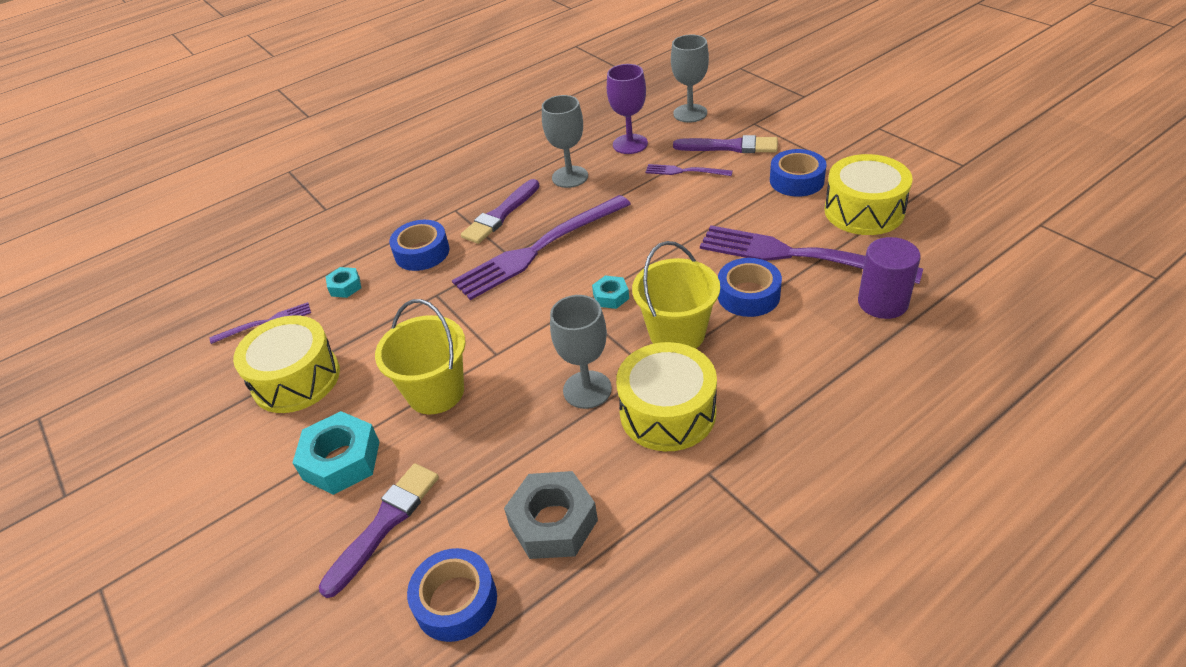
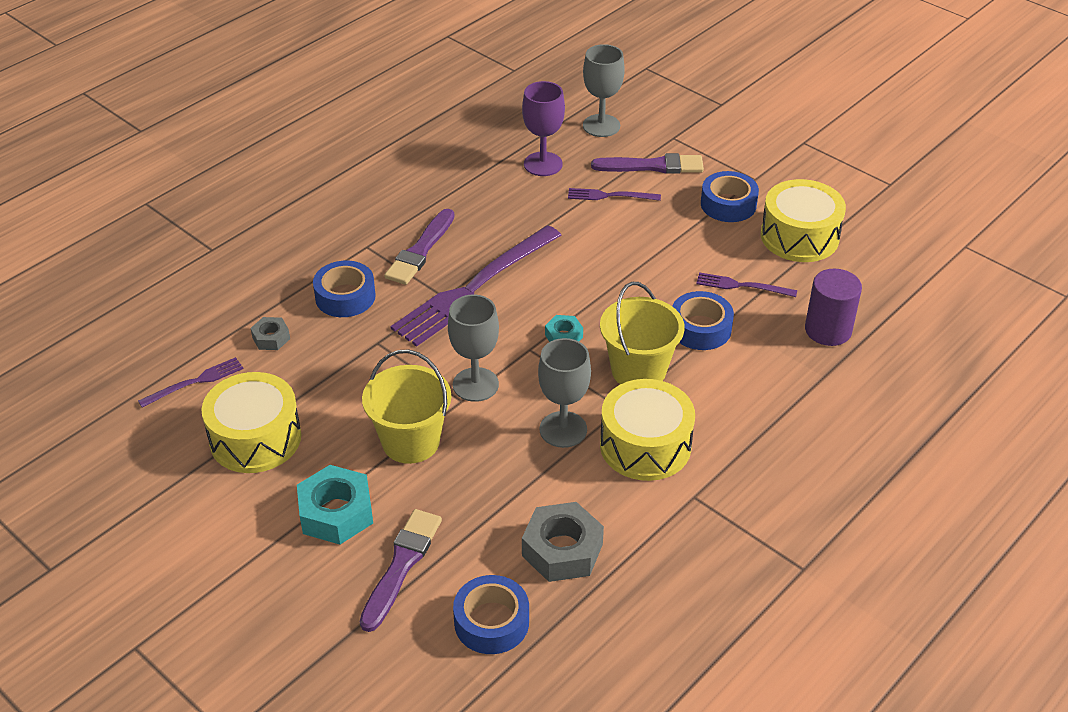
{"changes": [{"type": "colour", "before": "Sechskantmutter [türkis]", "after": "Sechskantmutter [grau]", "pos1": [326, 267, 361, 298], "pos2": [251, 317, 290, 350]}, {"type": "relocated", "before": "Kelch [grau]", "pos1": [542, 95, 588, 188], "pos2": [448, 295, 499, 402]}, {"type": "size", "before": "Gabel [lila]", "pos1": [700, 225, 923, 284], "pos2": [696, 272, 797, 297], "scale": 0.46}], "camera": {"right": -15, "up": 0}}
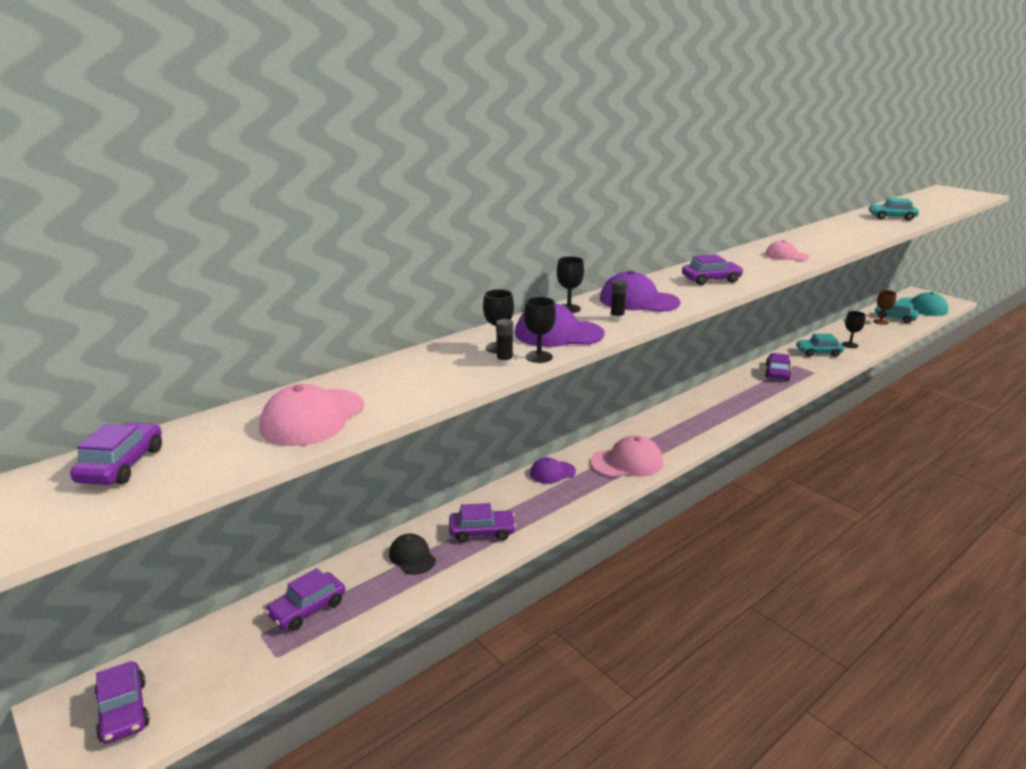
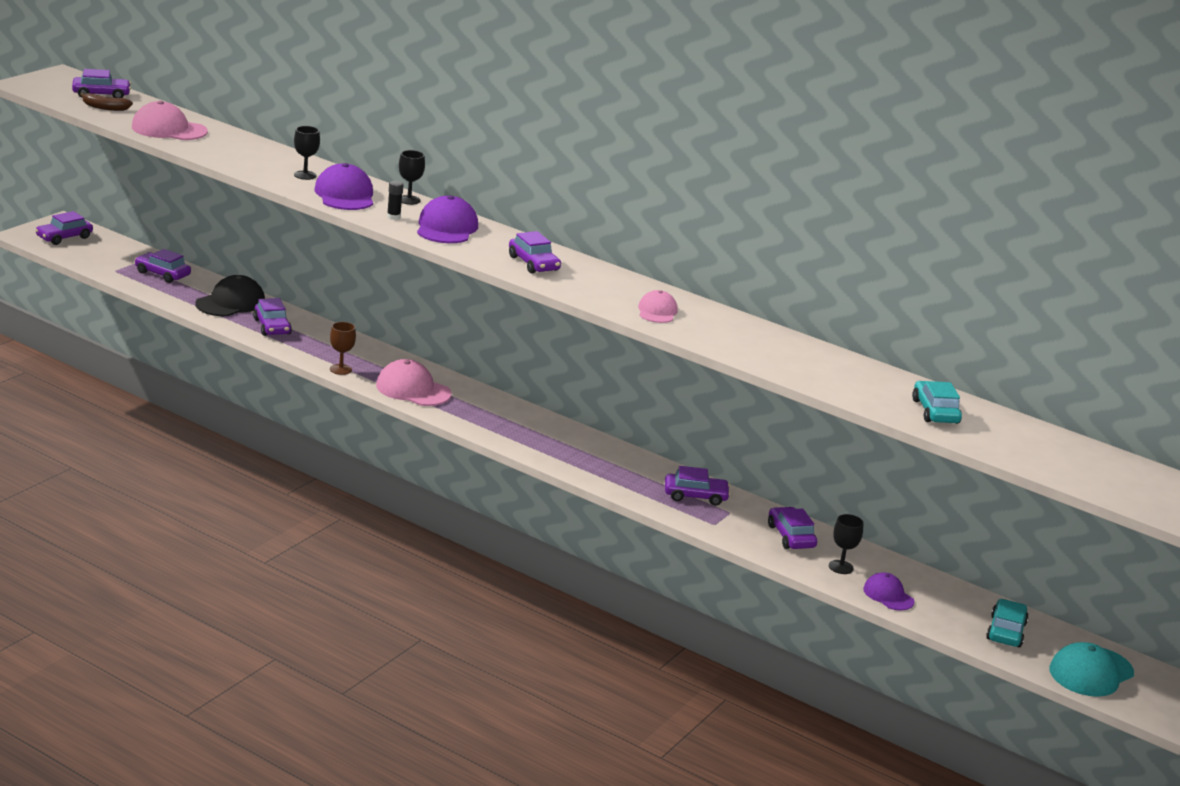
{"changes": [{"type": "appeared", "after": "Banane [braun]", "pos2": [80, 93, 133, 111]}, {"type": "size", "before": "Kappe [schwarz]", "pos1": [389, 533, 436, 575], "pos2": [195, 275, 265, 316], "scale": 1.62}, {"type": "relocated", "before": "Kelch [braun]", "pos1": [873, 290, 896, 325], "pos2": [330, 322, 356, 375]}, {"type": "spun", "before": "Kappe [rosa]", "pos1": [590, 435, 663, 477], "pos2": [376, 359, 452, 406], "turn": 150}, {"type": "colour", "before": "Auto [türkis]", "after": "Auto [lila]", "pos1": [796, 334, 844, 357], "pos2": [768, 507, 817, 549]}, {"type": "relocated", "before": "Kappe [lila]", "pos1": [530, 457, 576, 484], "pos2": [863, 572, 915, 610]}, {"type": "missing", "before": "Klebestift [schwarz]", "pos1": [496, 319, 513, 366]}, {"type": "missing", "before": "Kelch [schwarz]", "pos1": [524, 297, 556, 363]}], "camera": {"right": 70, "up": 0}}
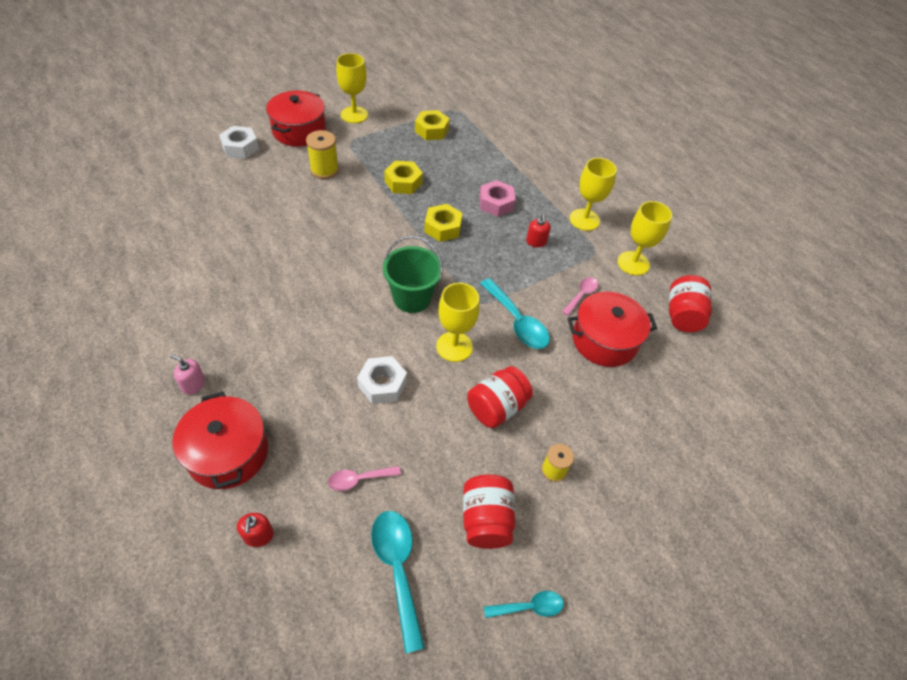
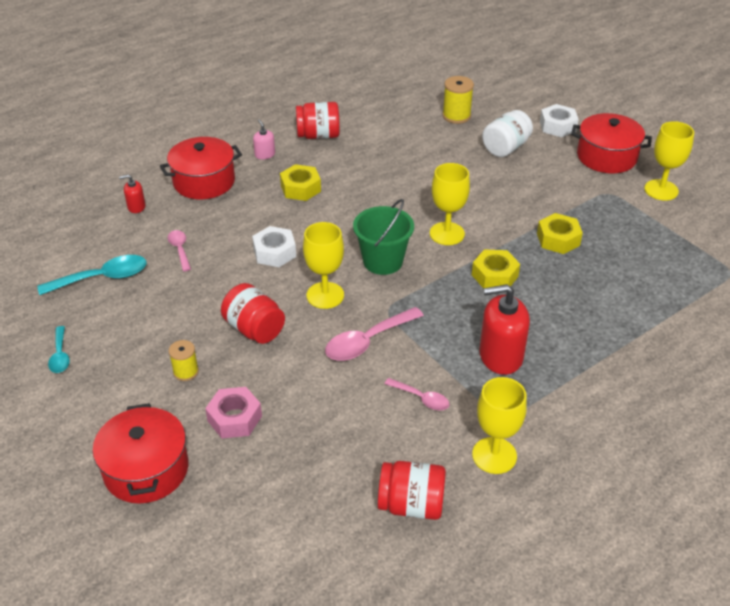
{"changes": [{"type": "relocated", "before": "Kochtopf [rot]", "pos1": [567, 292, 657, 367], "pos2": [93, 403, 189, 504]}, {"type": "relocated", "before": "Sechskantmutter [rosa]", "pos1": [479, 180, 515, 217], "pos2": [205, 387, 262, 438]}, {"type": "spun", "before": "Seifenspender [rosa]", "pos1": [170, 354, 205, 395], "pos2": [253, 119, 275, 159], "turn": -45}, {"type": "relocated", "before": "Sechskantmutter [gelb]", "pos1": [415, 110, 450, 140], "pos2": [280, 164, 321, 201]}, {"type": "relocated", "before": "Einmachglas [rot]", "pos1": [463, 474, 516, 549], "pos2": [296, 102, 340, 139]}, {"type": "colour", "before": "Löffel [türkis]", "after": "Löffel [rosa]", "pos1": [480, 278, 550, 349], "pos2": [325, 307, 424, 361]}, {"type": "relocated", "before": "Kelch [gelb]", "pos1": [570, 158, 617, 231], "pos2": [430, 163, 470, 245]}, {"type": "relocated", "before": "Garnrolle [gelb]", "pos1": [306, 130, 339, 179], "pos2": [442, 76, 474, 124]}, {"type": "size", "before": "Seifenspender [rot]", "pos1": [526, 215, 551, 247], "pos2": [479, 284, 530, 375], "scale": 2.04}, {"type": "appeared", "after": "Einmachglas [weiß]", "pos2": [482, 110, 533, 157]}], "camera": {"right": 90, "up": -10}}
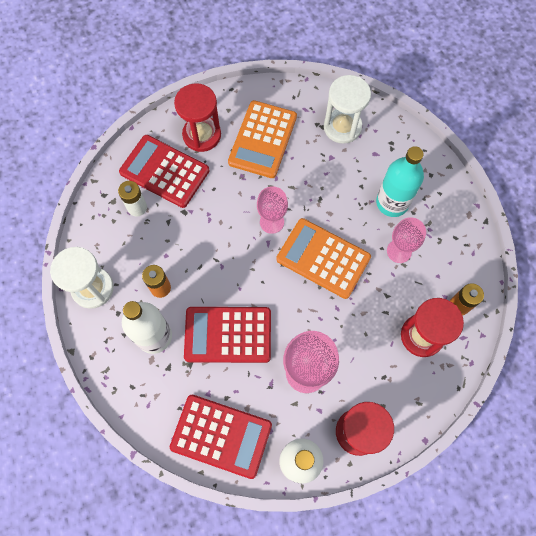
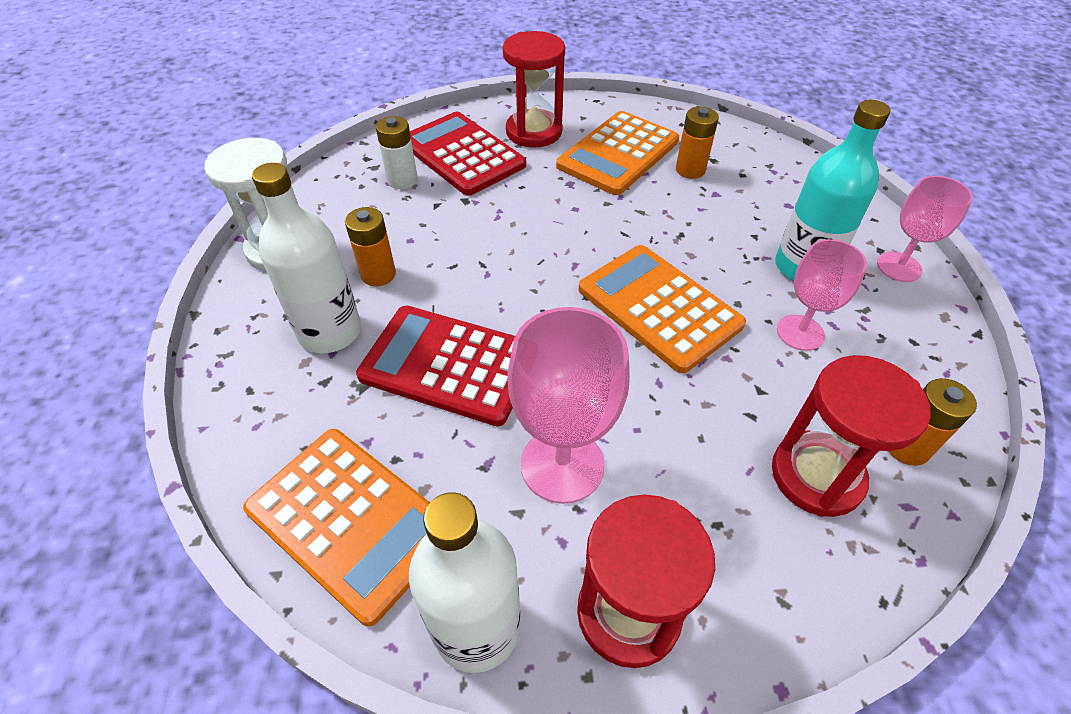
{"changes": [{"type": "colour", "before": "Taschenrechner [rot]", "after": "Taschenrechner [orange]", "pos1": [170, 395, 272, 479], "pos2": [243, 429, 430, 627]}, {"type": "appeared", "after": "Batterie [orange]", "pos2": [676, 107, 719, 179]}, {"type": "relocated", "before": "Kelch [rosa]", "pos1": [257, 186, 288, 234], "pos2": [877, 176, 973, 282]}, {"type": "missing", "before": "Sanduhr [weiß]", "pos1": [324, 75, 371, 144]}], "camera": {"right": 20, "up": -20}}
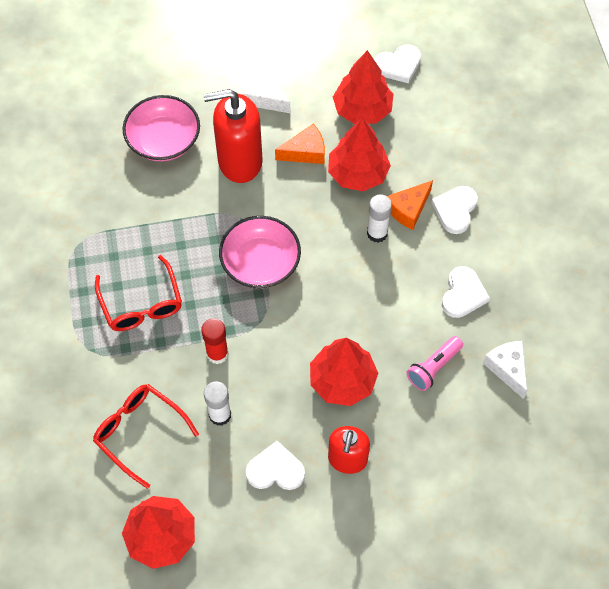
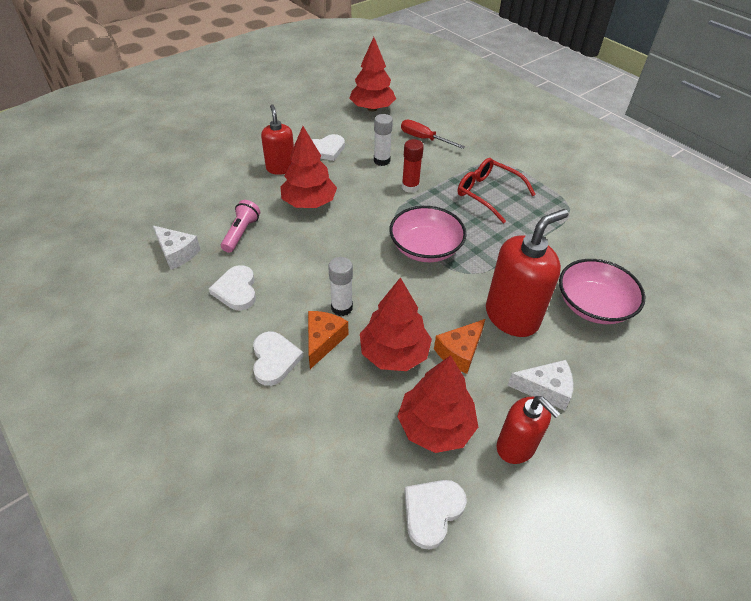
{"changes": [{"type": "exchanged", "before": "Brille [rot]", "after": "Schraubenzieher [rot]", "pos1": [93, 384, 199, 489], "pos2": [401, 119, 465, 149]}, {"type": "appeared", "after": "Seifenspender [rot]", "pos2": [497, 396, 560, 464]}], "camera": {"right": 150, "up": -15}}
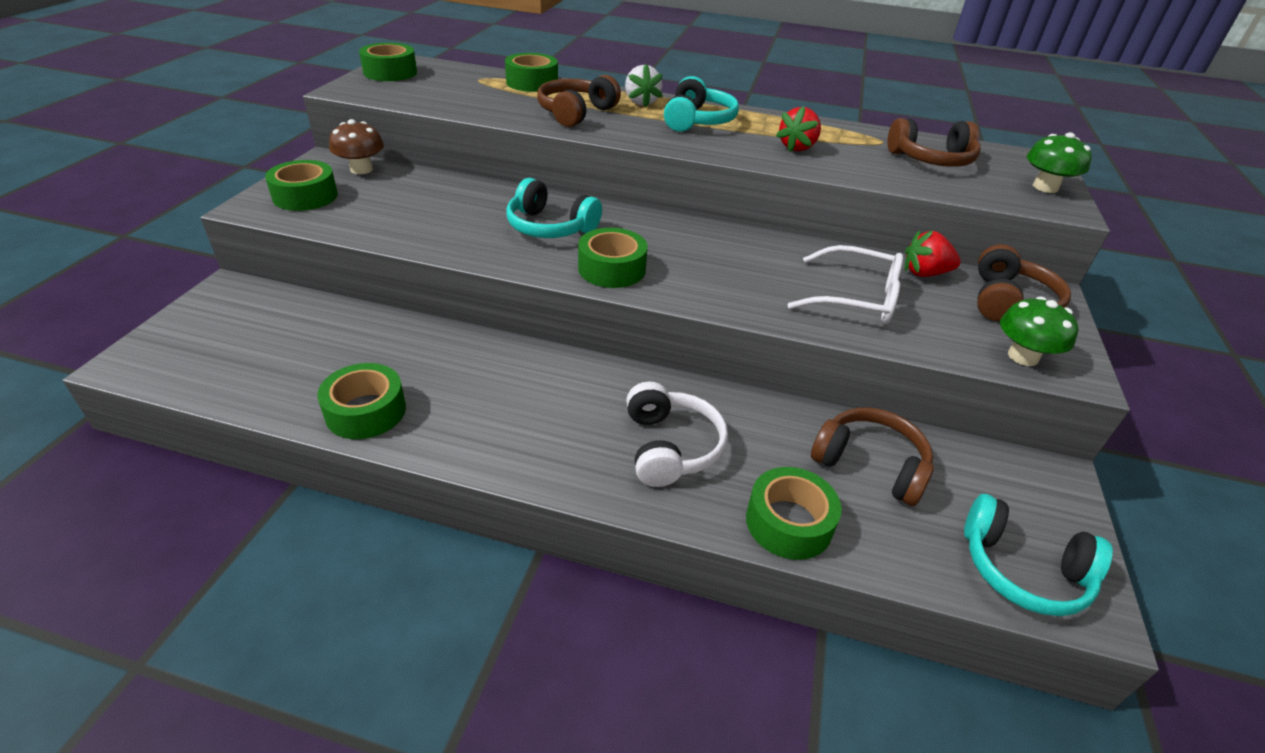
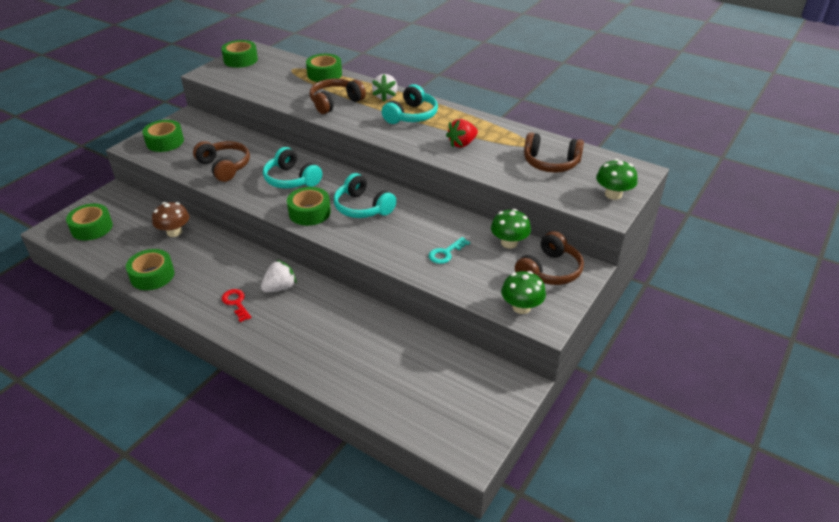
{"changes": [{"type": "relocated", "before": "Klebeband [grün]", "pos1": [746, 467, 842, 560], "pos2": [66, 203, 113, 240]}, {"type": "relocated", "before": "Pilz [braun]", "pos1": [329, 119, 384, 174], "pos2": [152, 202, 189, 237]}, {"type": "relocated", "before": "Kopfhörer [braun]", "pos1": [811, 408, 934, 506], "pos2": [193, 141, 250, 182]}, {"type": "appeared", "after": "Schlüssel [rot]", "pos2": [222, 289, 252, 322]}, {"type": "appeared", "after": "Erdbeere [weiß]", "pos2": [261, 260, 297, 293]}, {"type": "relocated", "before": "Kopfhörer [türkis]", "pos1": [964, 494, 1113, 616], "pos2": [334, 173, 396, 218]}, {"type": "exchanged", "before": "Brille [weiß]", "after": "Schlüssel [türkis]", "pos1": [787, 245, 903, 325], "pos2": [429, 237, 470, 264]}, {"type": "exchanged", "before": "Erdbeere [rot]", "after": "Pilz [grün]", "pos1": [905, 231, 961, 277], "pos2": [491, 209, 531, 249]}, {"type": "missing", "before": "Kopfhörer [weiß]", "pos1": [626, 382, 728, 487]}], "camera": {"right": 20, "up": 0}}
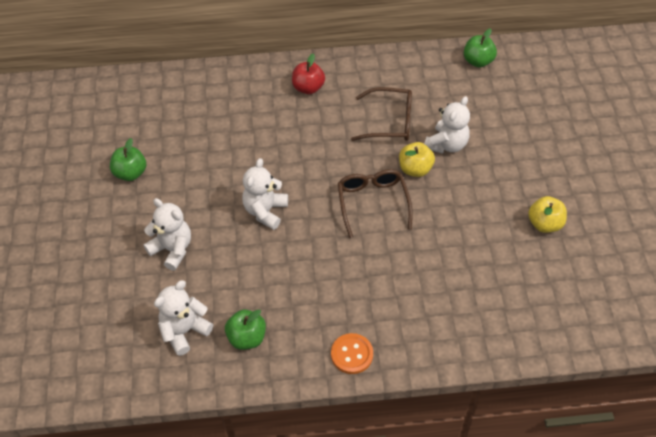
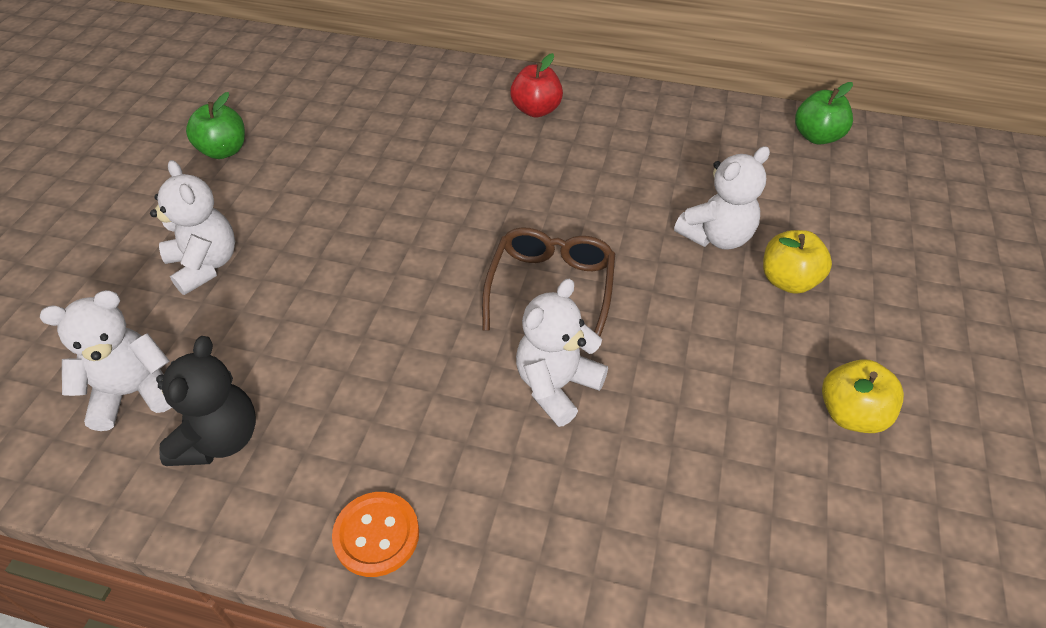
{"changes": [{"type": "exchanged", "before": "Apfel [grün]", "after": "Teddybär [schwarz]", "pos1": [225, 309, 266, 350], "pos2": [156, 336, 256, 466]}, {"type": "relocated", "before": "Teddybär [weiß]", "pos1": [242, 158, 288, 230], "pos2": [516, 279, 608, 427]}, {"type": "relocated", "before": "Apfel [gelb]", "pos1": [399, 142, 435, 177], "pos2": [763, 230, 832, 294]}, {"type": "missing", "before": "Brille [braun]", "pos1": [351, 87, 412, 141]}], "camera": {"right": 20, "up": -5}}
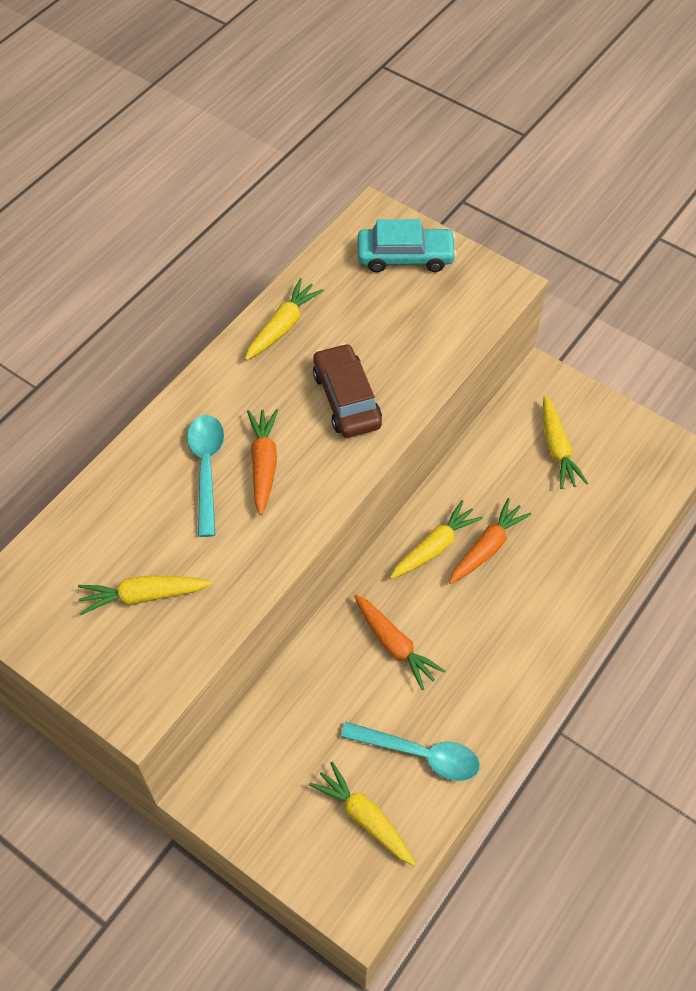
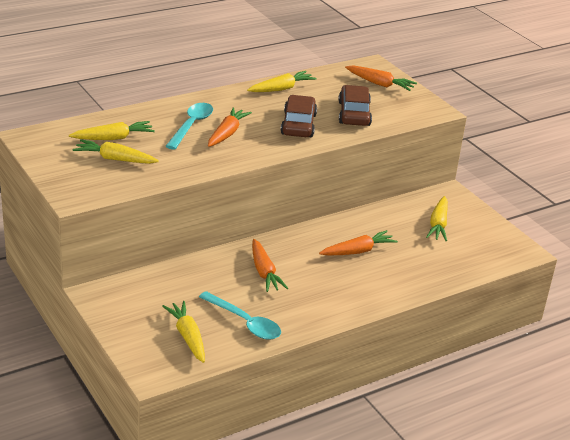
{"changes": [{"type": "relocated", "before": "Karotte [gelb]", "pos1": [390, 500, 483, 579], "pos2": [69, 121, 155, 140]}, {"type": "appeared", "after": "Auto [braun]", "pos2": [338, 85, 372, 126]}, {"type": "exchanged", "before": "Auto [türkis]", "after": "Karotte [orange]", "pos1": [358, 219, 457, 272], "pos2": [345, 65, 417, 91]}], "camera": {"right": 20, "up": -25}}
